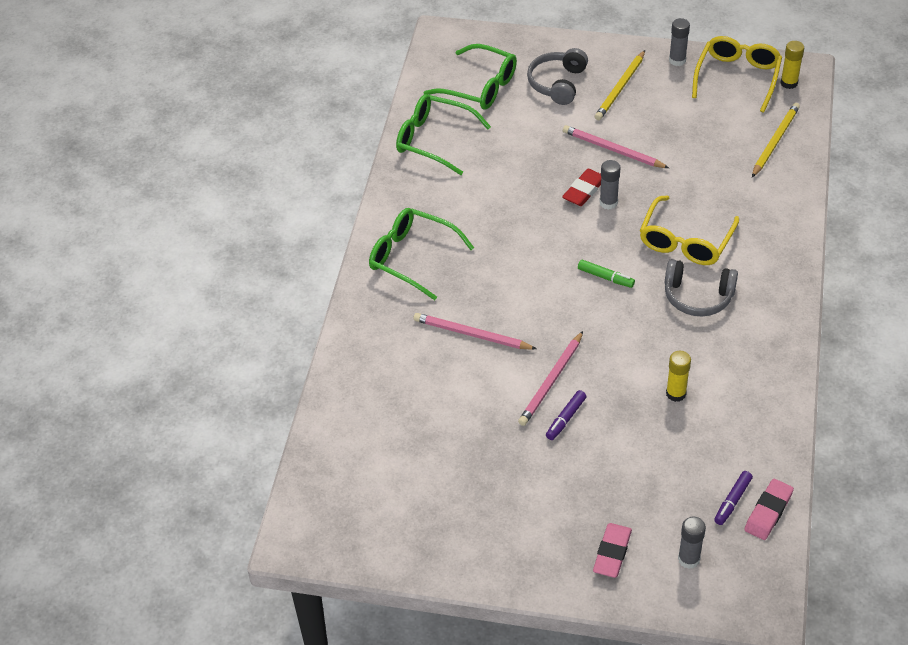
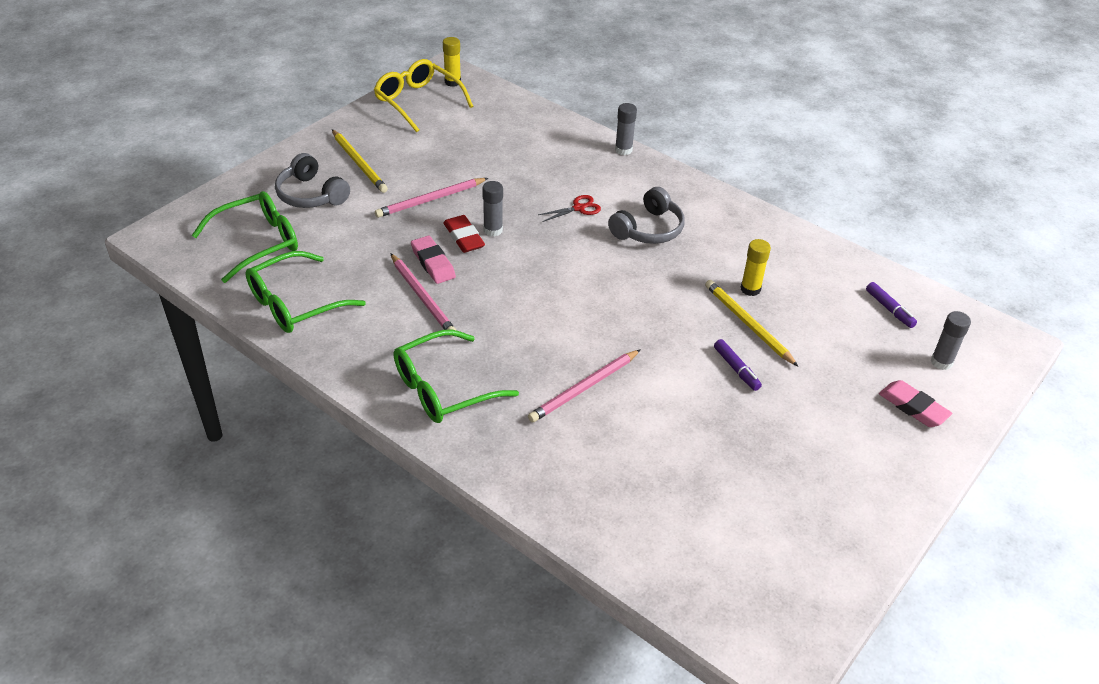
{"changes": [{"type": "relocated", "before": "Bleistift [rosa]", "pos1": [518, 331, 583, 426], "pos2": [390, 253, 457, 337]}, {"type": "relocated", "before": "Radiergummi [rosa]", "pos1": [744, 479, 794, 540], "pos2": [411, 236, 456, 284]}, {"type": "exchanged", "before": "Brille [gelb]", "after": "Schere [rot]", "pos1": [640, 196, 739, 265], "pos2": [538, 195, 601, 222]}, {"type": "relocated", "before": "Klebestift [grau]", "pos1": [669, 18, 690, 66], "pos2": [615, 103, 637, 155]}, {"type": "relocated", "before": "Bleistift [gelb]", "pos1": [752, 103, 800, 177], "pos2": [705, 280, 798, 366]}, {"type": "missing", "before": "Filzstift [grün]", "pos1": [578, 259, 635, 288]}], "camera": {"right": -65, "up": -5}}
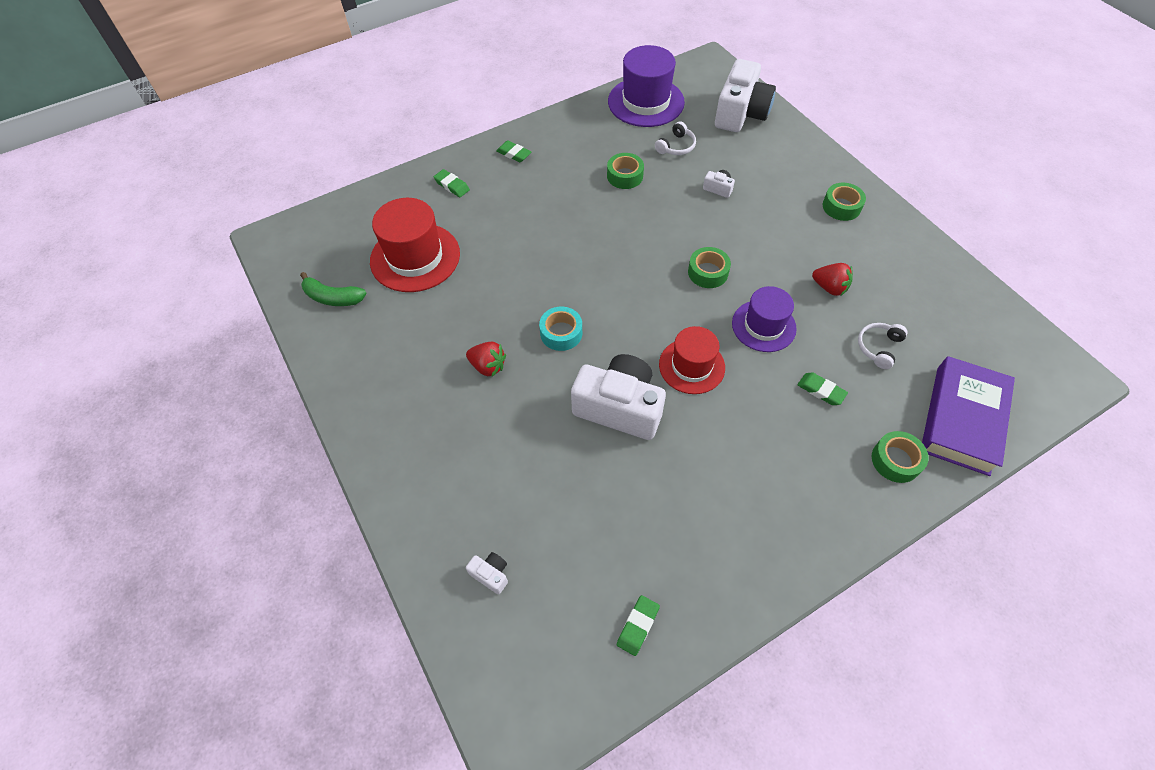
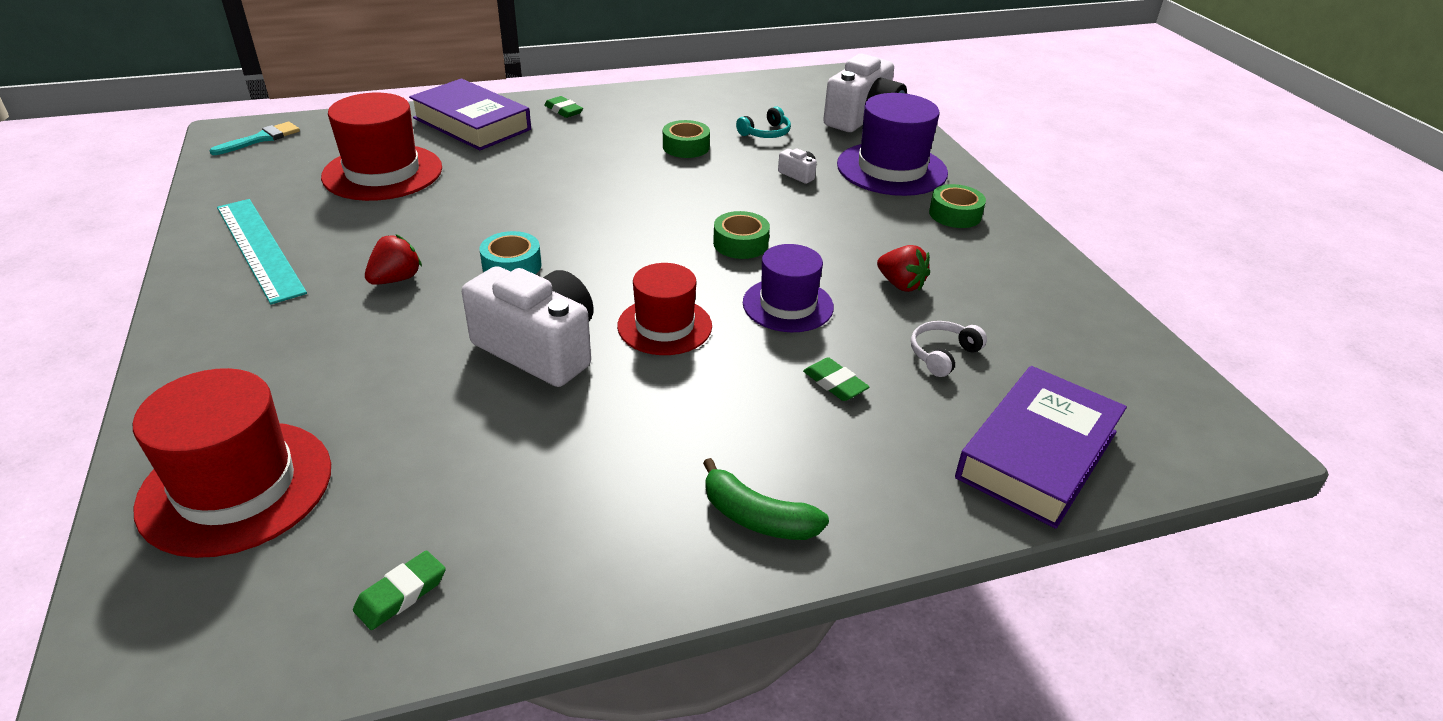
{"changes": [{"type": "exchanged", "before": "Kamera [weiß]", "after": "Hut [rot]", "pos1": [466, 552, 508, 594], "pos2": [133, 368, 331, 558]}, {"type": "appeared", "after": "Pinsel [türkis]", "pos2": [209, 122, 300, 155]}, {"type": "appeared", "after": "Lineal [türkis]", "pos2": [217, 199, 307, 304]}, {"type": "spun", "before": "Erdbeere [rot]", "pos1": [466, 342, 506, 377], "pos2": [365, 234, 422, 285], "turn": -90}, {"type": "exchanged", "before": "Radiergummi [grün]", "after": "Buch [lila]", "pos1": [434, 169, 470, 197], "pos2": [409, 78, 531, 151]}, {"type": "relocated", "before": "Banane [grün]", "pos1": [300, 272, 367, 306], "pos2": [703, 458, 829, 540]}, {"type": "colour", "before": "Kopfhörer [weiß]", "after": "Kopfhörer [türkis]", "pos1": [655, 122, 696, 155], "pos2": [736, 106, 791, 138]}, {"type": "relocated", "before": "Hut [lila]", "pos1": [608, 45, 685, 127], "pos2": [837, 93, 948, 196]}, {"type": "missing", "before": "Klebeband [grün]", "pos1": [872, 431, 929, 483]}], "camera": {"right": 10, "up": -20}}
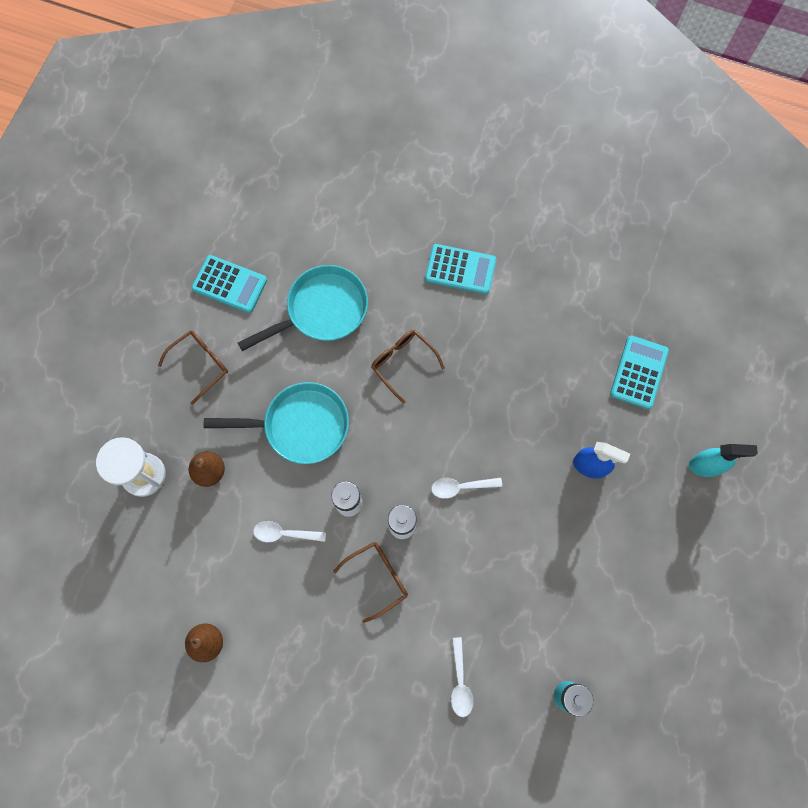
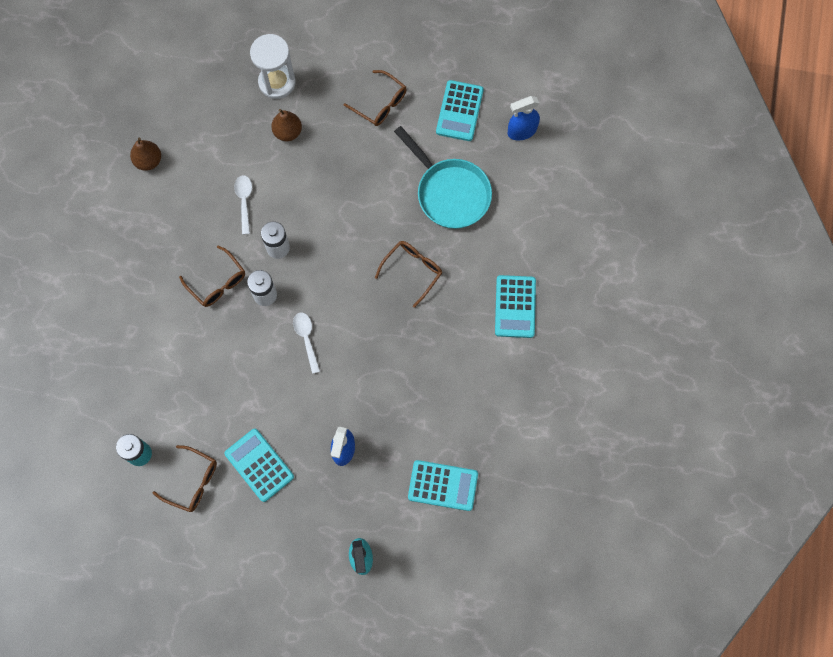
{"changes": [{"type": "appeared", "after": "Brille [braun]", "pos2": [153, 445, 217, 512]}, {"type": "appeared", "after": "Taschenrechner [türkis]", "pos2": [224, 429, 294, 502]}, {"type": "appeared", "after": "Sprühflasche [blau]", "pos2": [507, 96, 540, 141]}, {"type": "missing", "before": "Pfanne [türkis]", "pos1": [204, 382, 349, 464]}, {"type": "missing", "before": "Löffel [weiß]", "pos1": [451, 637, 473, 717]}], "camera": {"right": 80, "up": 0}}
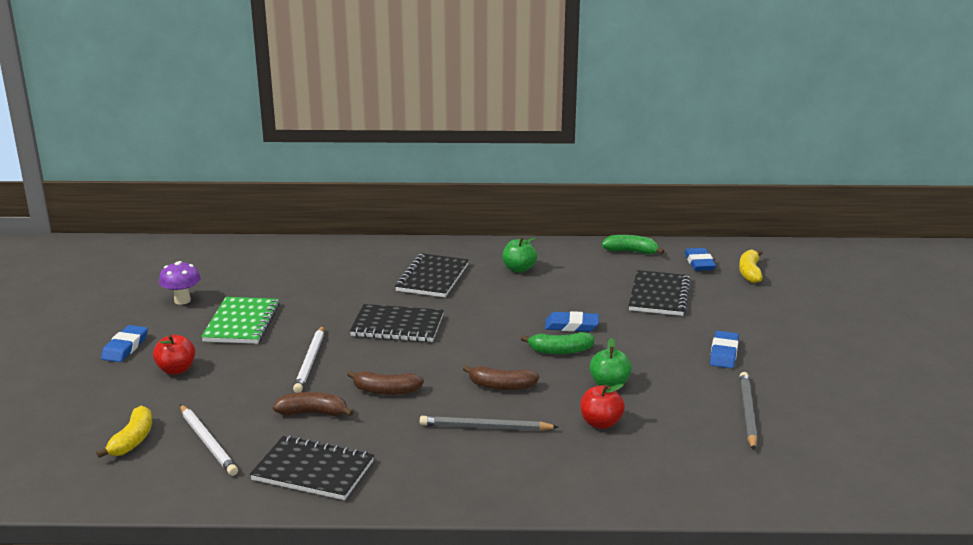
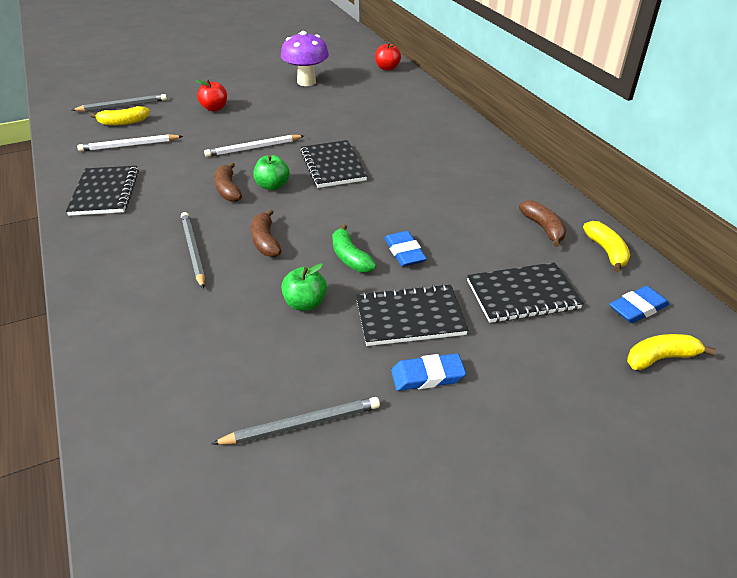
{"changes": [{"type": "appeared", "after": "Bleistift [grau]", "pos2": [72, 94, 167, 112]}, {"type": "spun", "before": "Bleistift [weiß]", "pos1": [180, 404, 238, 476], "pos2": [77, 134, 183, 152], "turn": 45}, {"type": "relocated", "before": "Apfel [grün]", "pos1": [502, 237, 537, 273], "pos2": [253, 155, 290, 190]}, {"type": "size", "before": "Pilz [lila]", "pos1": [159, 261, 201, 305], "pos2": [281, 31, 329, 86], "scale": 1.56}, {"type": "relocated", "before": "Notizbuch [schwarz]", "pos1": [395, 253, 469, 297], "pos2": [356, 284, 468, 346]}, {"type": "relocated", "before": "Apfel [rot]", "pos1": [580, 384, 625, 429], "pos2": [375, 42, 401, 71]}, {"type": "relocated", "before": "Banane [braun]", "pos1": [273, 392, 354, 416], "pos2": [519, 200, 567, 247]}, {"type": "colour", "before": "Banane [grün]", "after": "Banane [gelb]", "pos1": [601, 235, 665, 254], "pos2": [583, 221, 630, 272]}, {"type": "missing", "before": "Radiergummi [blau]", "pos1": [101, 325, 148, 362]}, {"type": "missing", "before": "Notizbuch [grün]", "pos1": [201, 297, 280, 344]}], "camera": {"right": 65, "up": 15}}
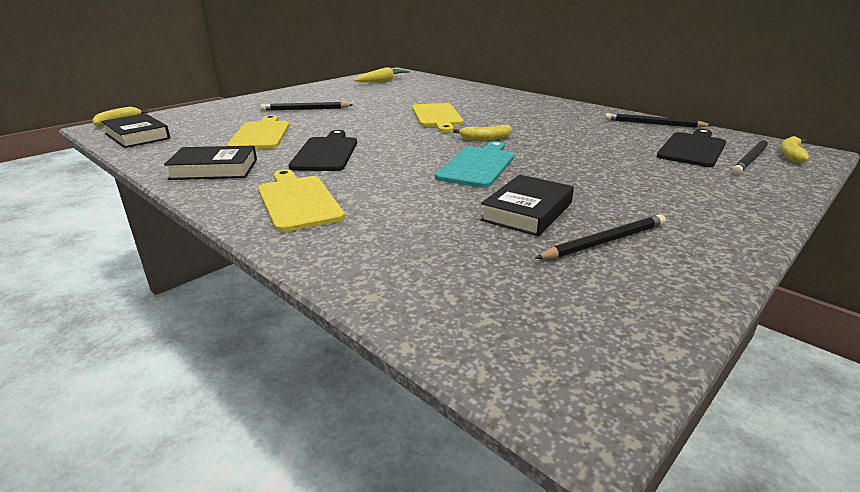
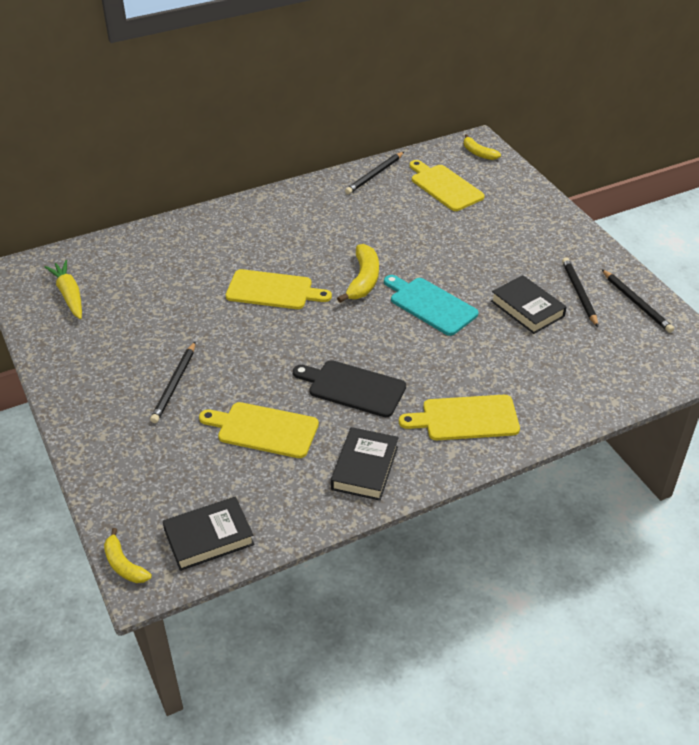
{"changes": [{"type": "size", "before": "Banane [gelb]", "pos1": [453, 125, 512, 141], "pos2": [337, 244, 379, 303], "scale": 1.55}, {"type": "colour", "before": "Schneidebrett [schwarz]", "after": "Schneidebrett [gelb]", "pos1": [657, 129, 726, 167], "pos2": [410, 160, 485, 211]}, {"type": "relocated", "before": "Bleistift [schwarz]", "pos1": [732, 140, 768, 175], "pos2": [602, 269, 674, 333]}], "camera": {"right": -70, "up": 15}}
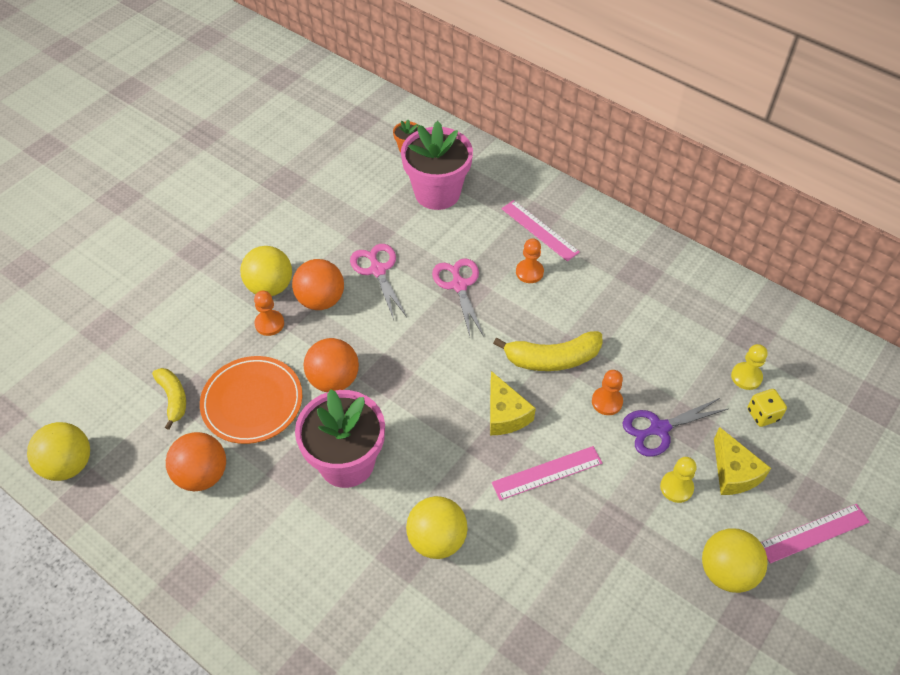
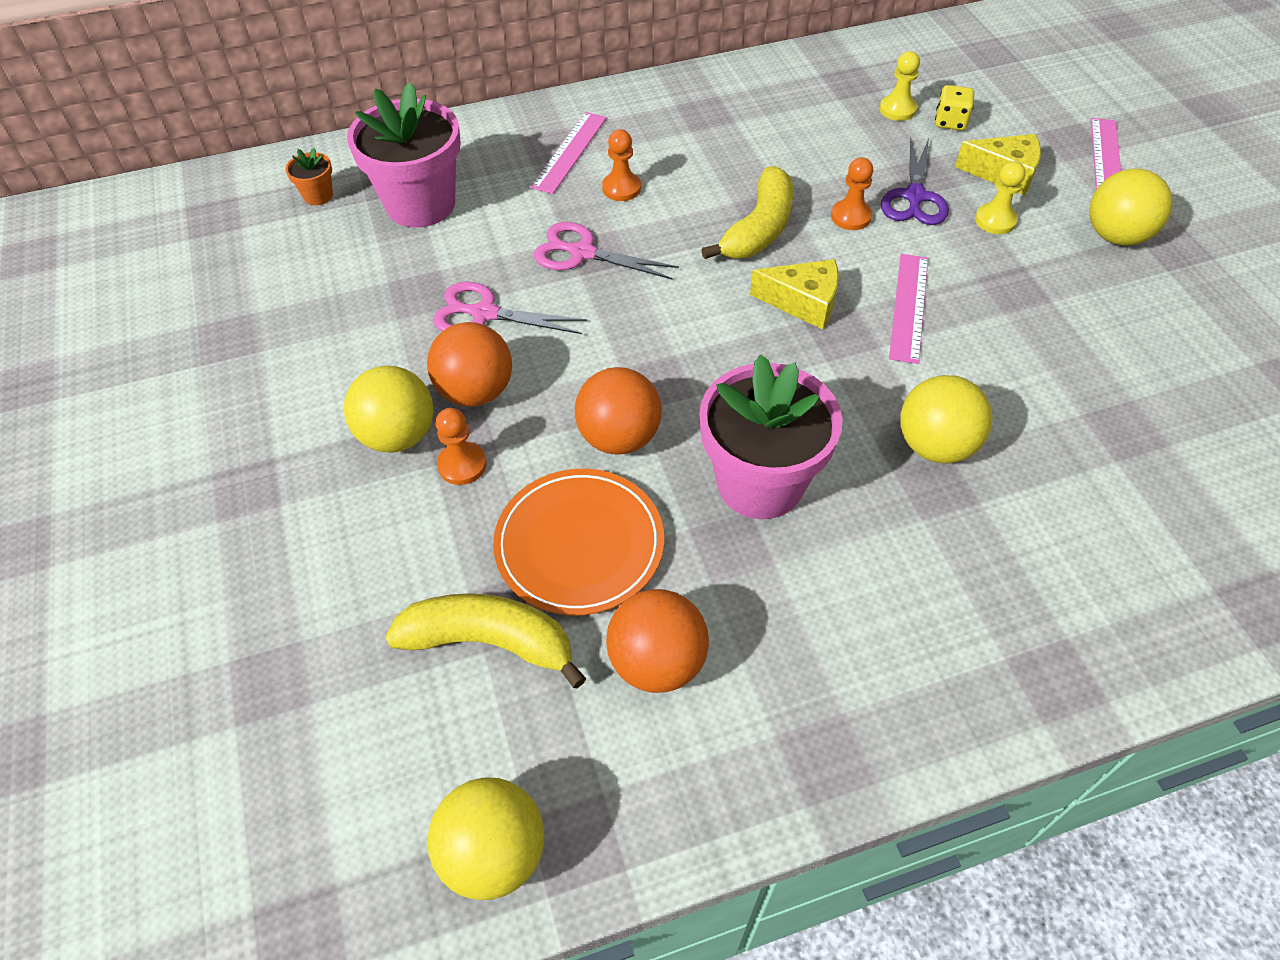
{"changes": [{"type": "size", "before": "Banane [gelb]", "pos1": [152, 368, 186, 430], "pos2": [385, 593, 586, 688], "scale": 1.56}, {"type": "spun", "before": "Lineal [rosa]", "pos1": [501, 200, 580, 261], "pos2": [531, 112, 607, 194], "turn": -60}], "camera": {"right": -55, "up": 0}}
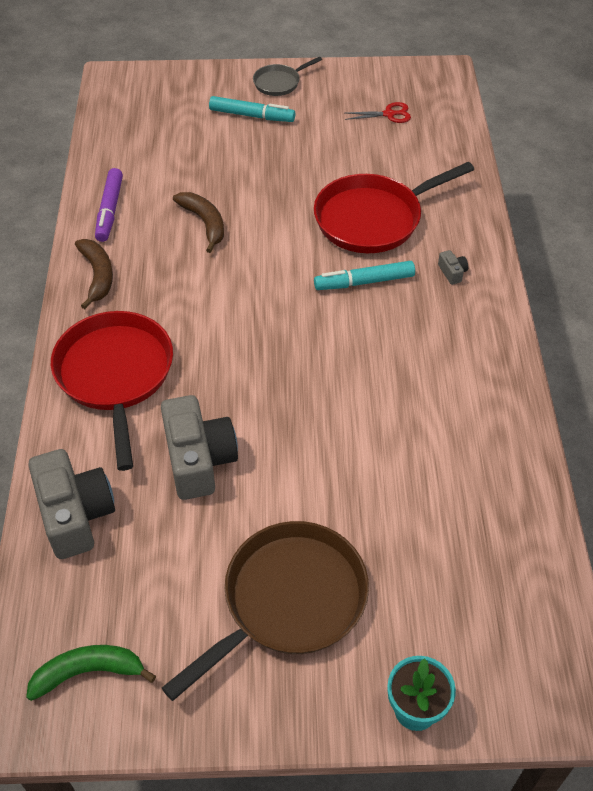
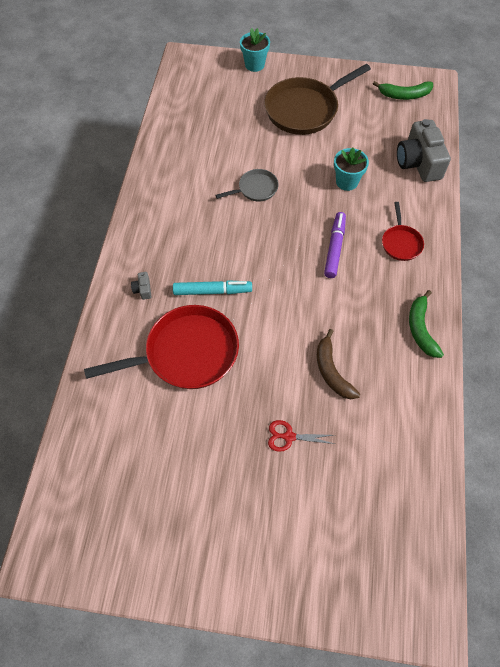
{"changes": [{"type": "relocated", "before": "Pfanne [grau]", "pos1": [253, 57, 322, 96], "pos2": [215, 169, 279, 201]}, {"type": "relocated", "before": "Schere [rot]", "pos1": [345, 102, 411, 123], "pos2": [268, 420, 335, 452]}, {"type": "relocated", "before": "Filzstift [lila]", "pos1": [95, 168, 123, 242], "pos2": [324, 212, 346, 278]}, {"type": "exchanged", "before": "Kamera [grau]", "after": "Blumentopf [türkis]", "pos1": [161, 395, 238, 500], "pos2": [334, 148, 369, 191]}, {"type": "size", "before": "Pfanne [rot]", "pos1": [51, 311, 173, 471], "pos2": [382, 202, 424, 261], "scale": 0.5}, {"type": "colour", "before": "Banane [braun]", "after": "Banane [grün]", "pos1": [75, 239, 113, 309], "pos2": [409, 290, 444, 358]}, {"type": "missing", "before": "Filzstift [türkis]", "pos1": [209, 96, 295, 122]}], "camera": {"right": -170, "up": 10}}
